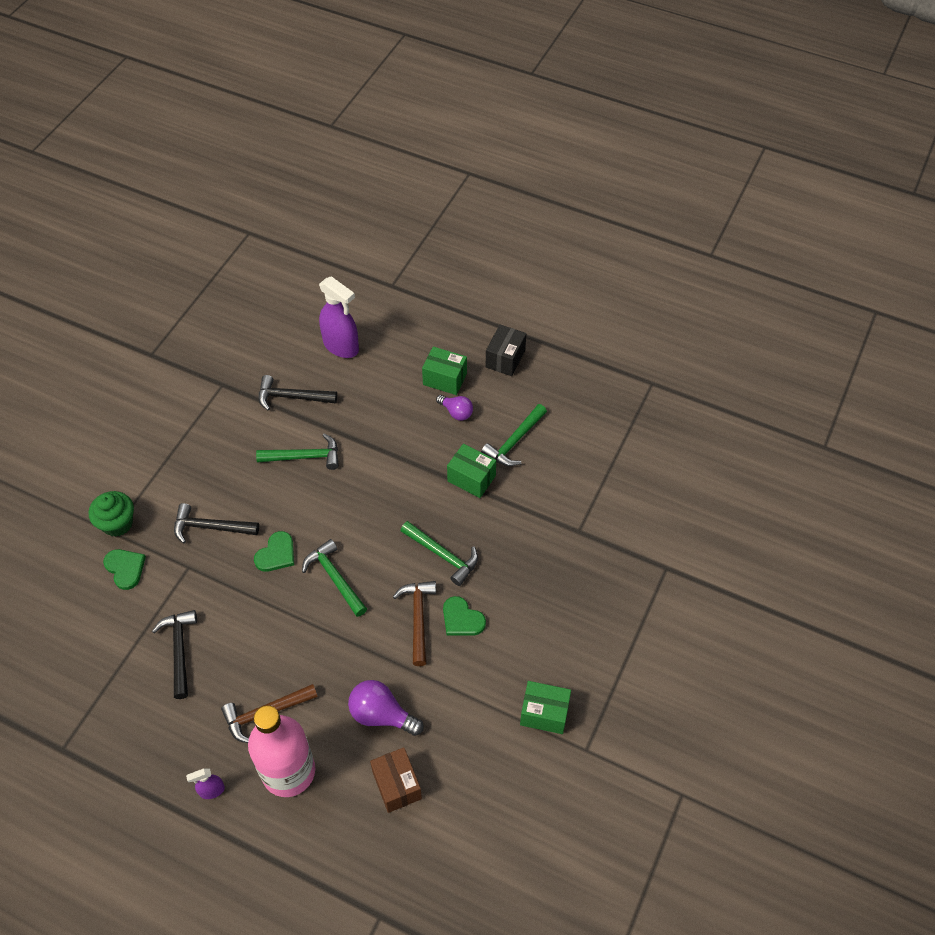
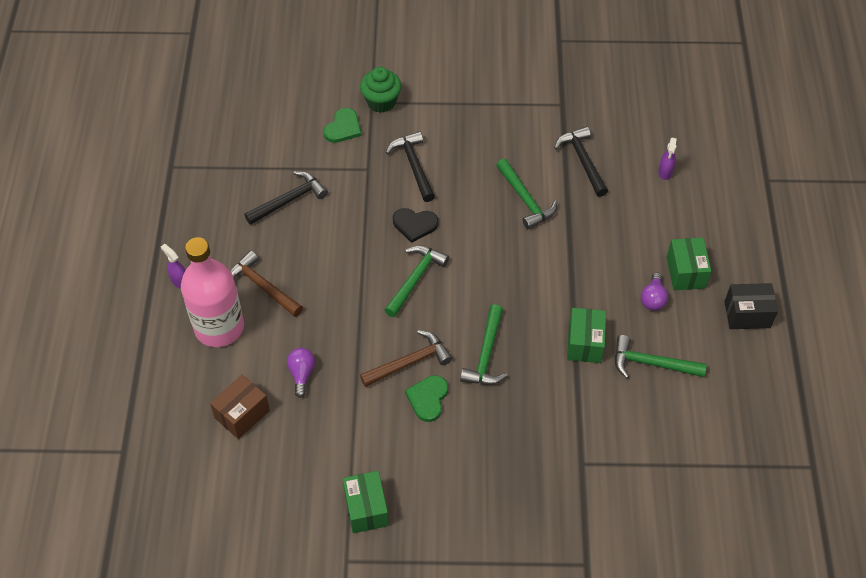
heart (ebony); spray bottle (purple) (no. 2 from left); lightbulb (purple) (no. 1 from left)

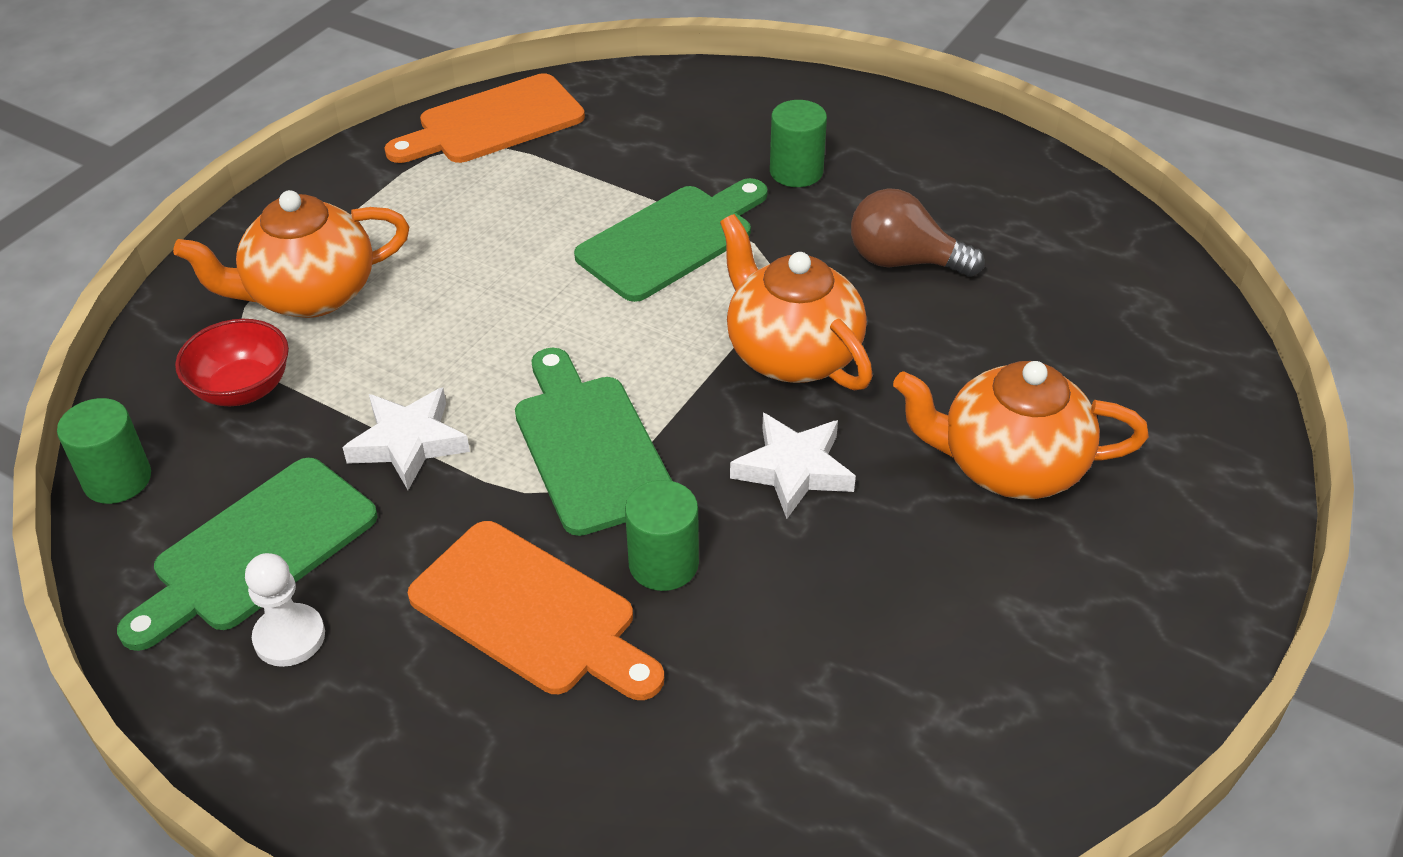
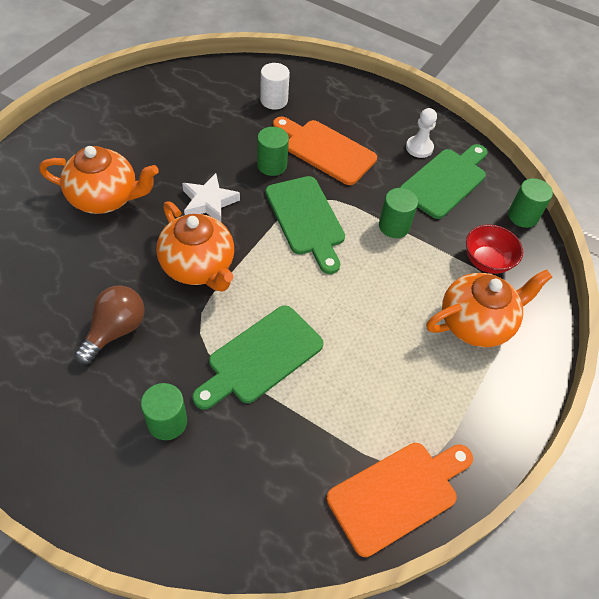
cylinder shape (leaf-green) (no. 3 from left); lightbulb (russet); cylinder shape (pure white)

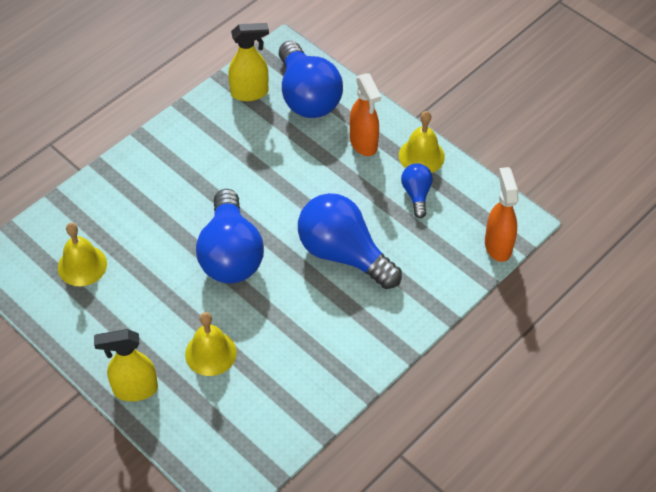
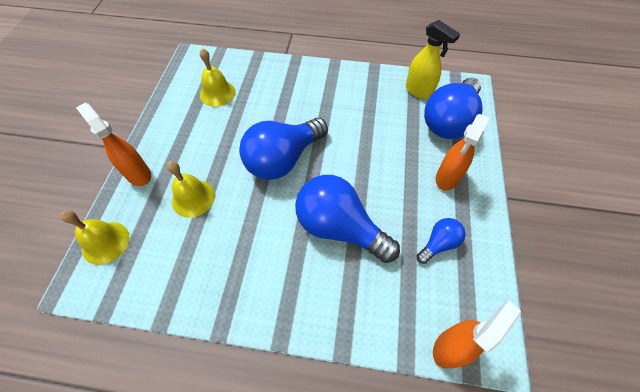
spray bottle (bright orange) (no. 1 from left); lightbulb (royal blue) (no. 2 from left); school bell (yellow) (no. 1 from left)

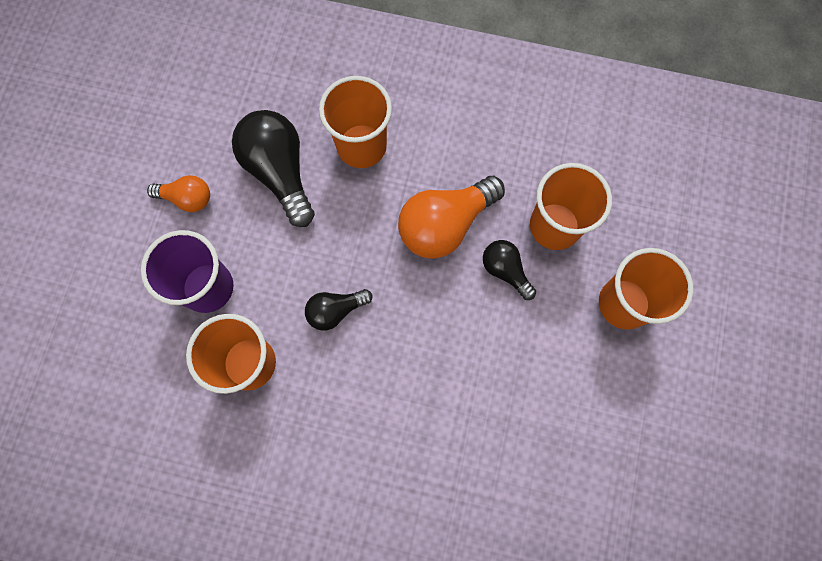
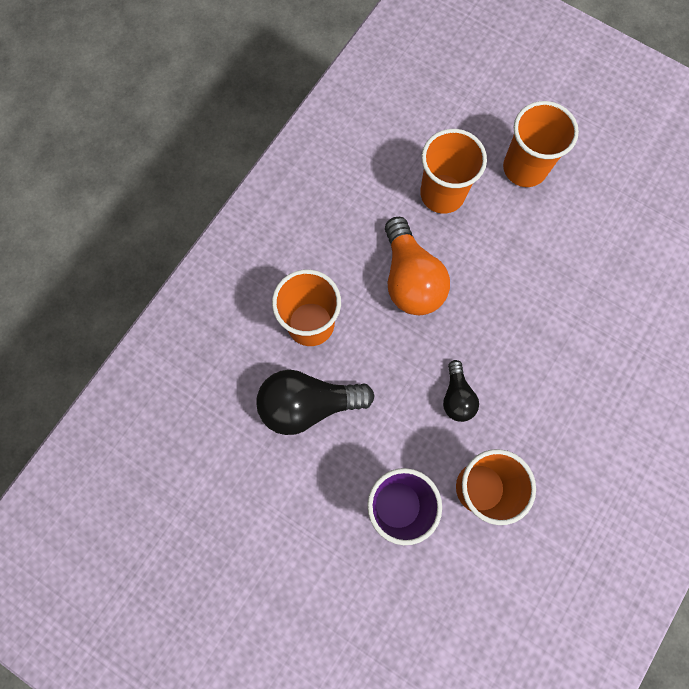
lightbulb (bright orange) (no. 1 from left in the first image); lightbulb (ebony) (no. 3 from left in the first image)

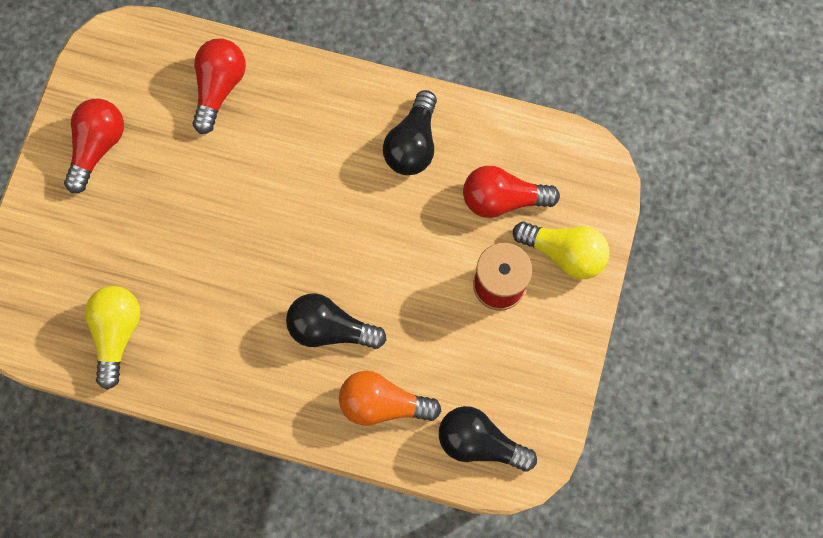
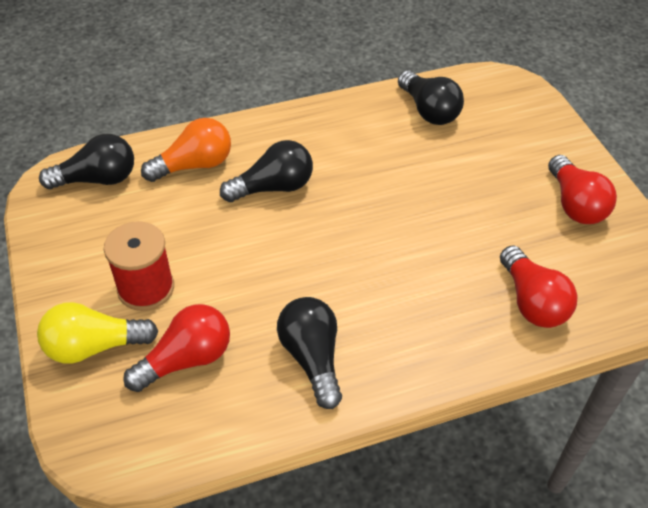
lightbulb (ebony) (no. 4 from left)

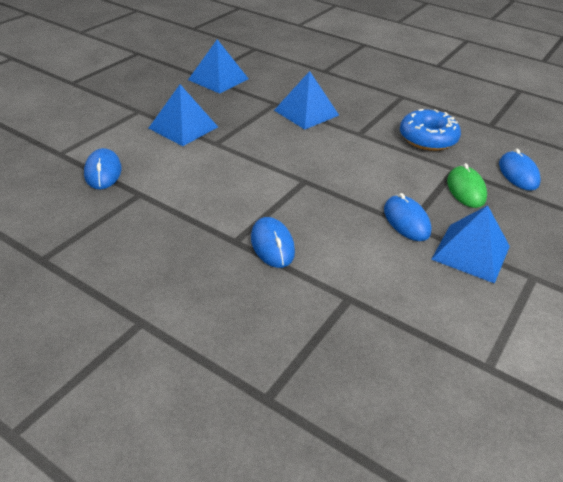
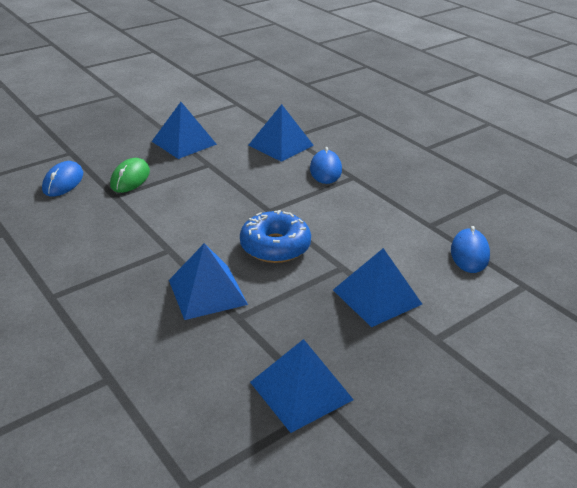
computer mouse (royal blue) (no. 3 from left in the first image); glazed donut (royal blue); pyramid shape (royal blue) (no. 3 from left)

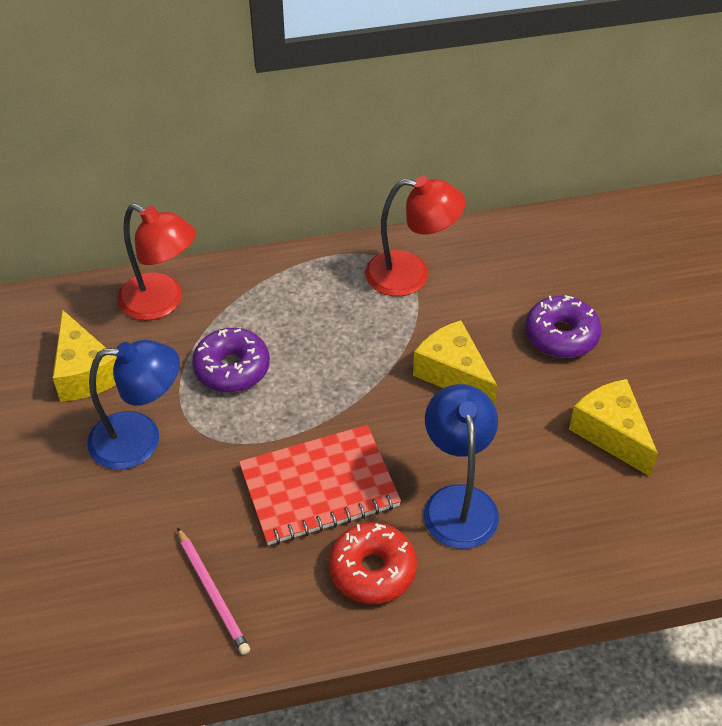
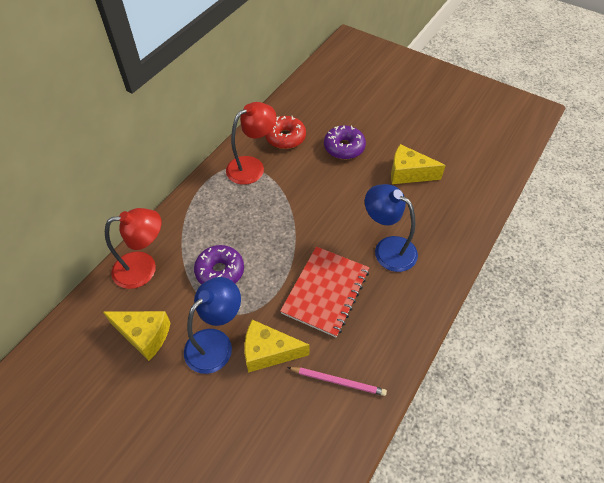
glazed donut (red); cheese wedge (yellow) (no. 2 from left)

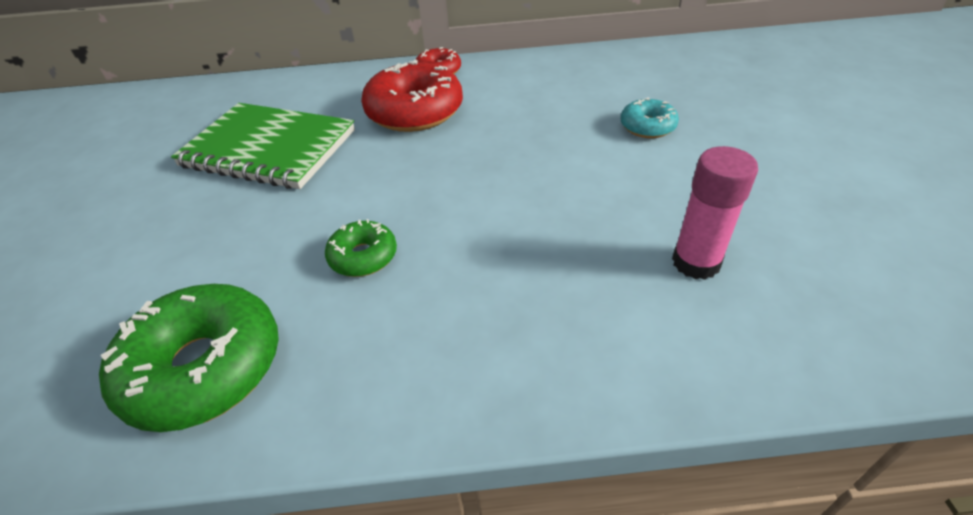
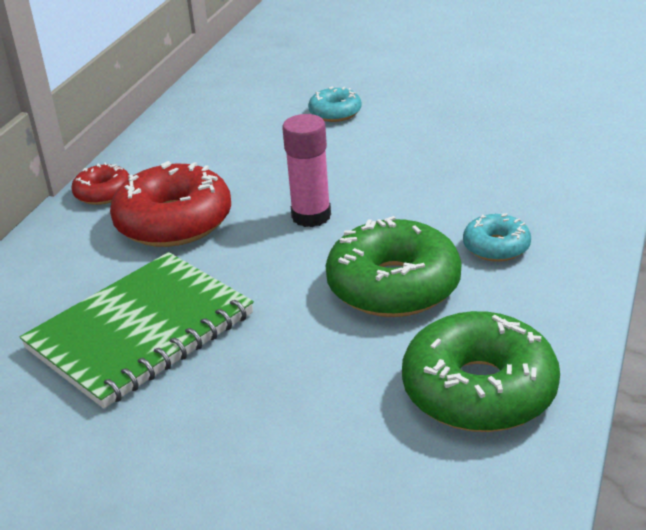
glazed donut (leaf-green) (no. 1 from left); glue stick (pink); glazed donut (teal) (no. 2 from left)

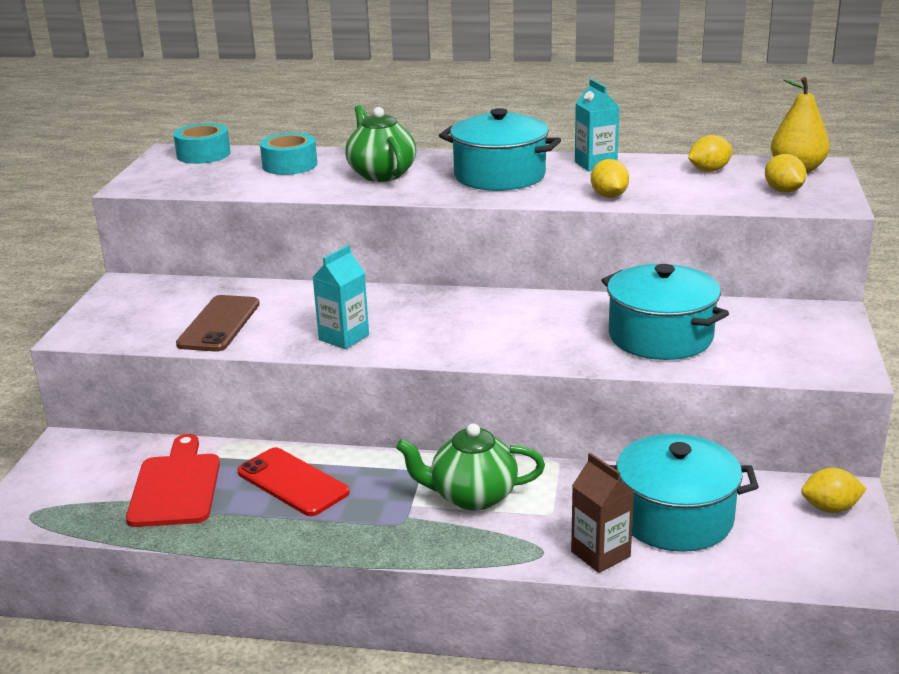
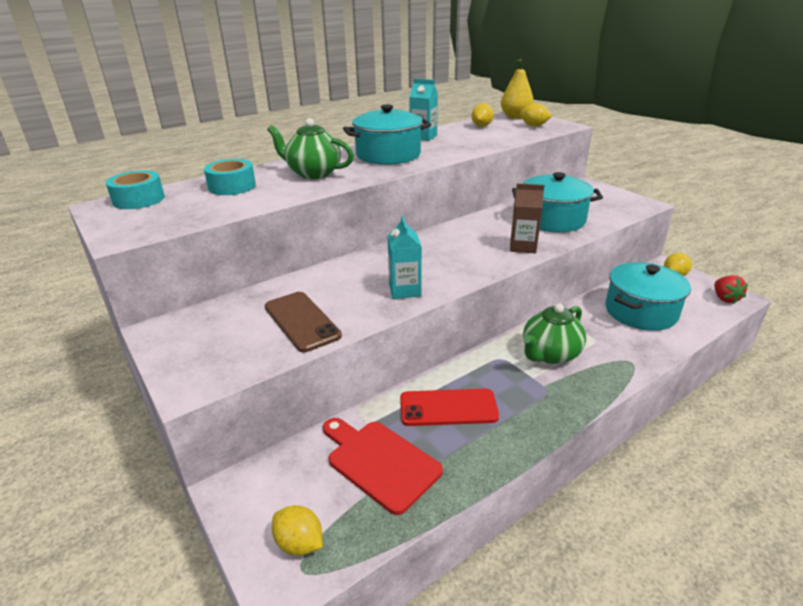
juice carton (russet); lemon (yellow) (no. 1 from left); toy strawberry (red)

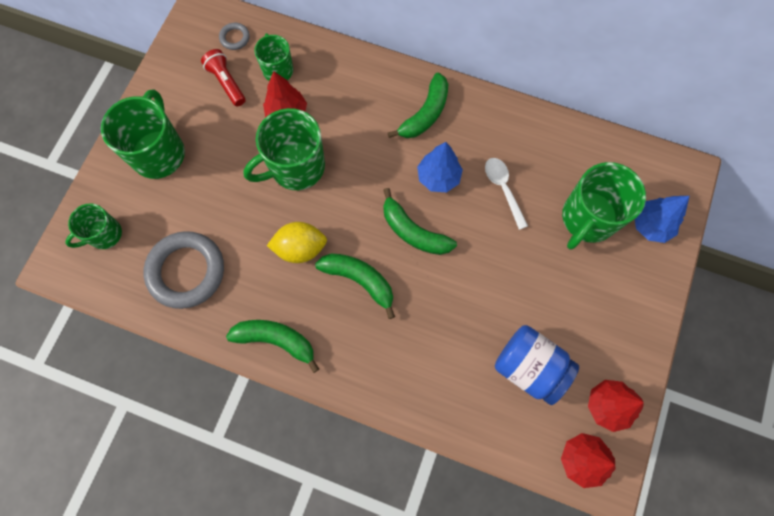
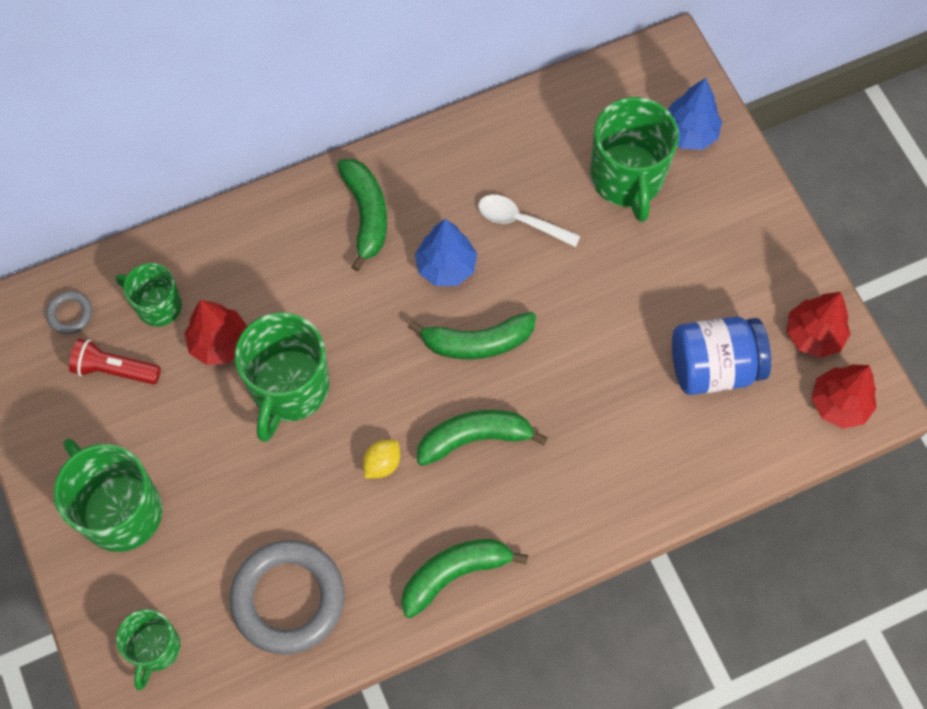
lemon (yellow)

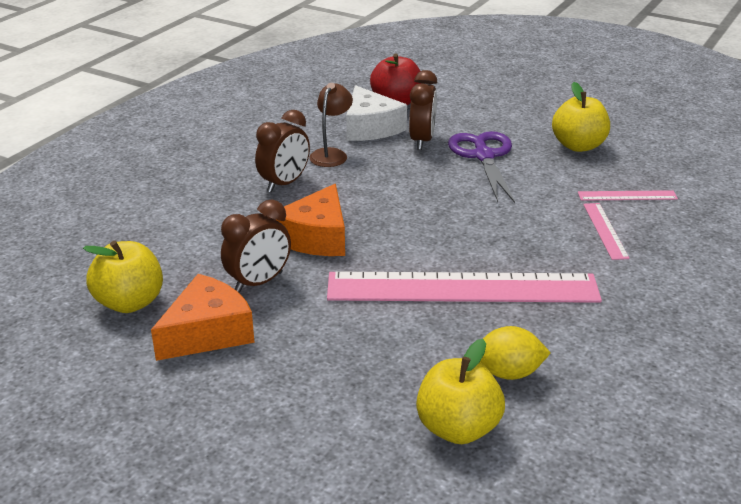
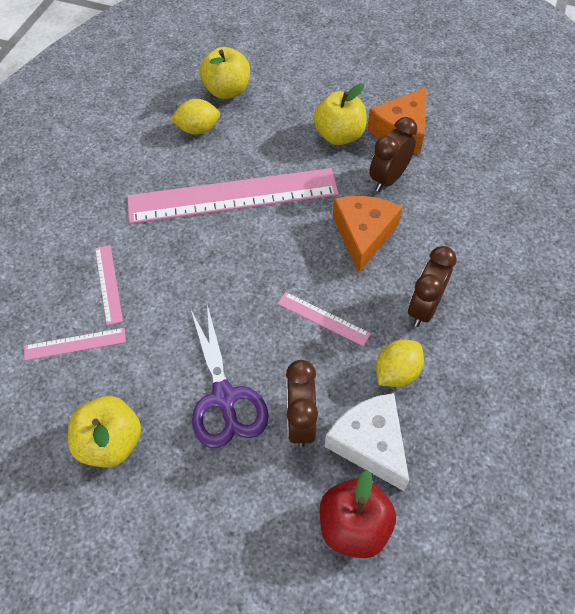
apple fruit (yellow) (no. 3 from left); lemon (yellow) (no. 2 from left); measuring stick (pink) (no. 4 from left)

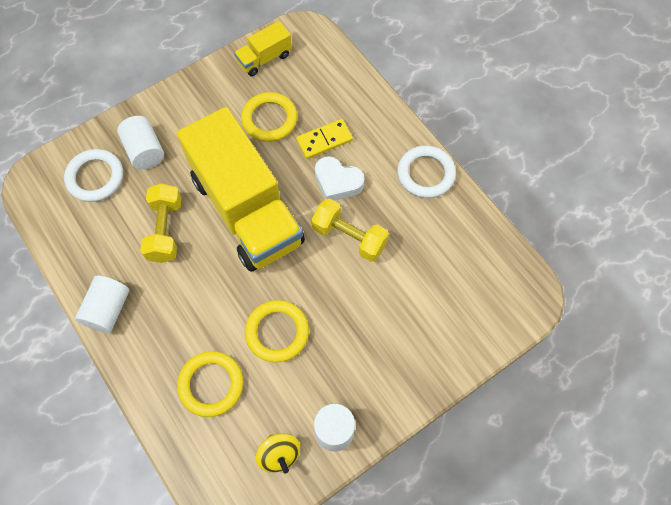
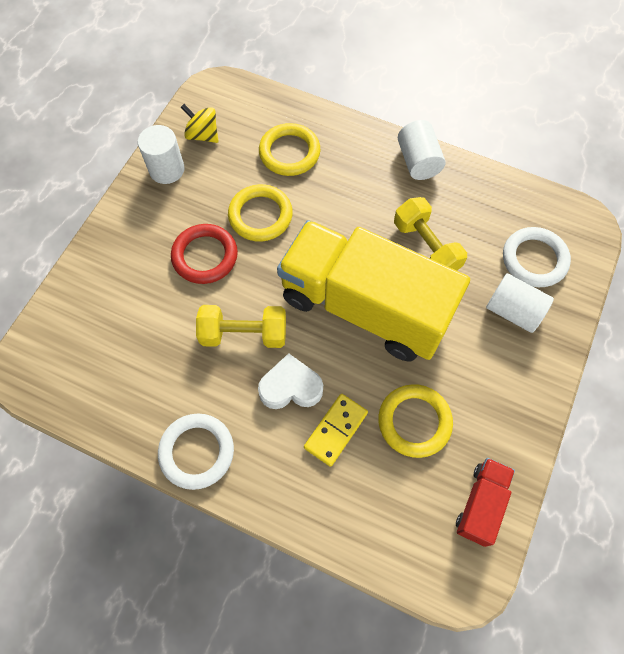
toy truck (red); hoop (red)

